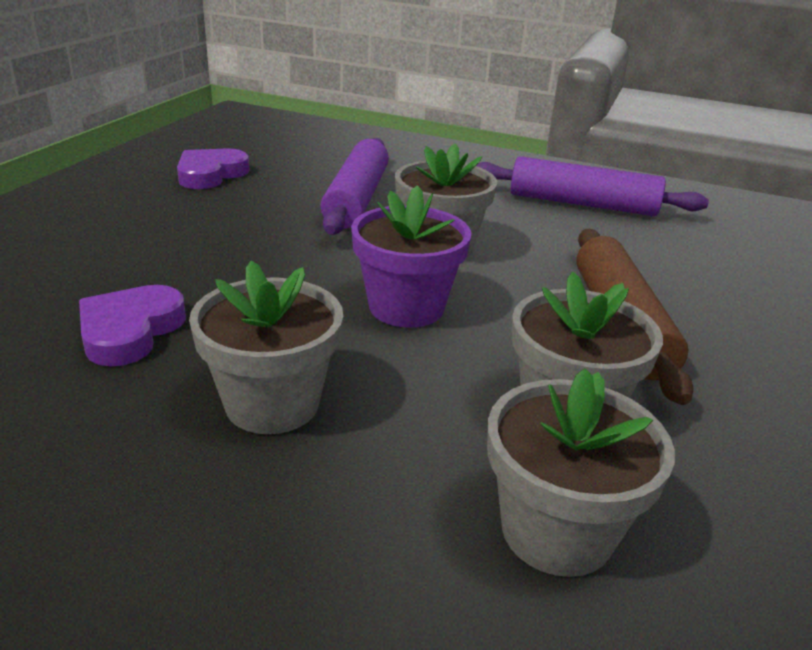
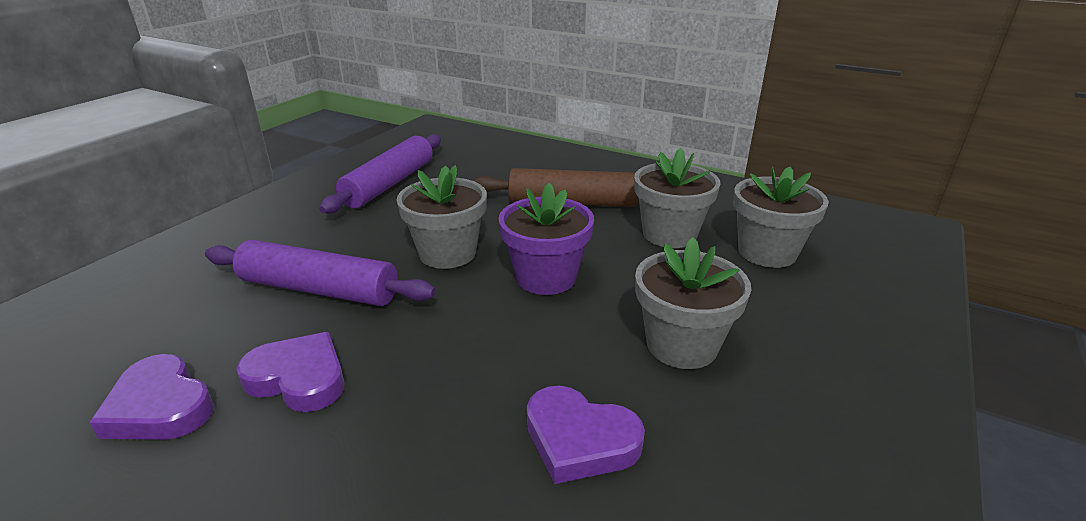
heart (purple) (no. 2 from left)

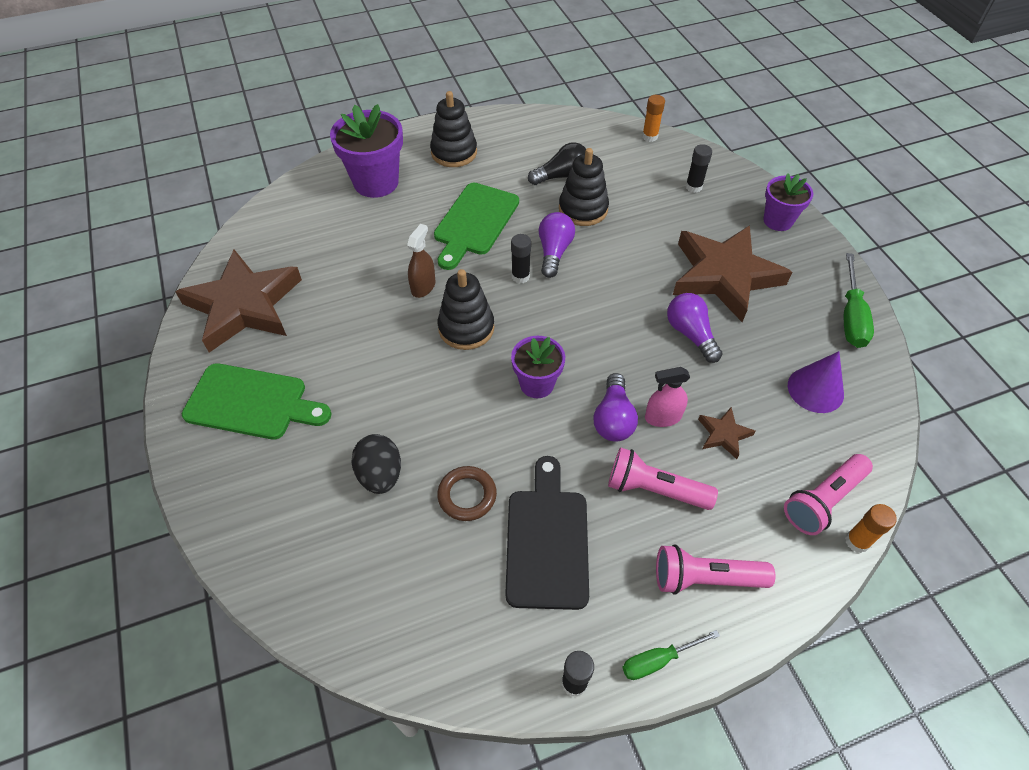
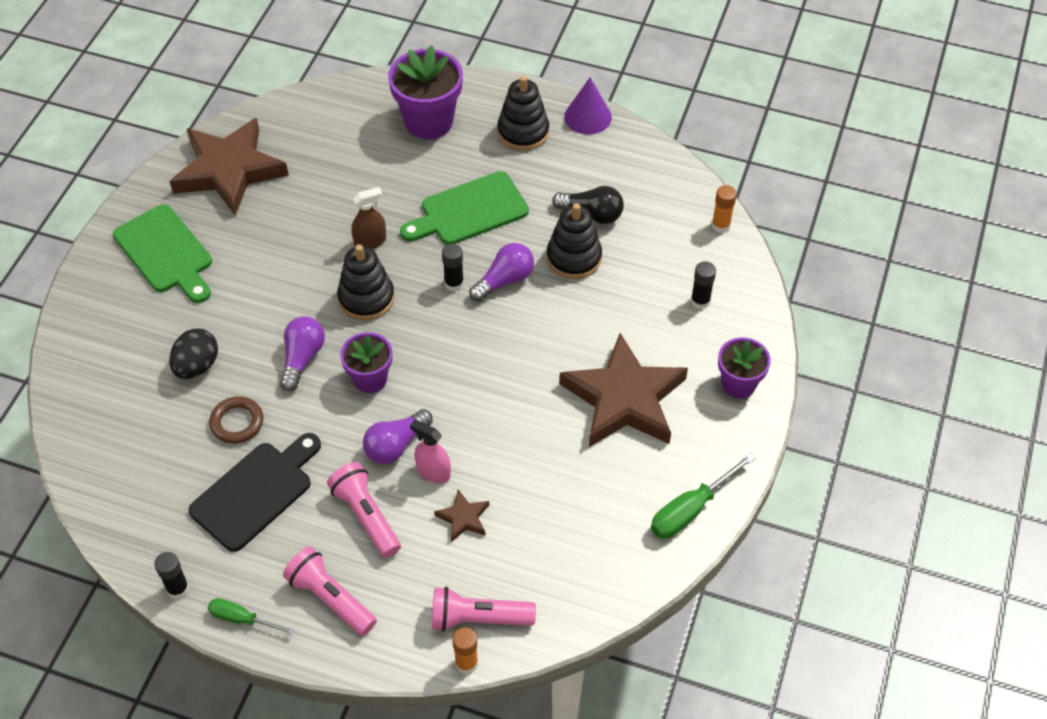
lightbulb (purple) (no. 1 from left); solid cone (purple)

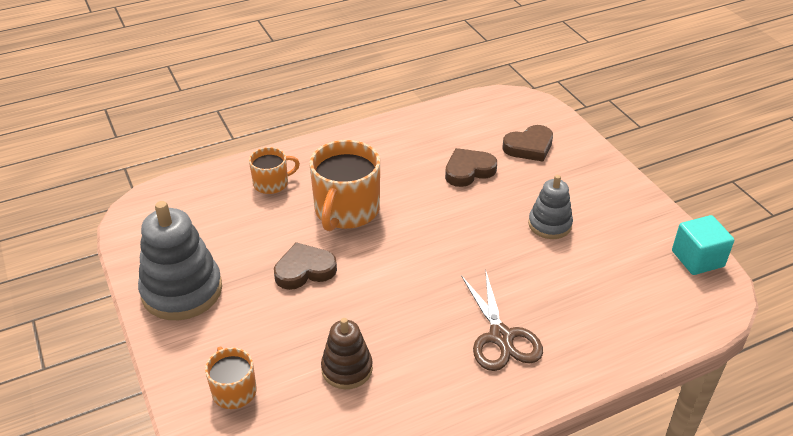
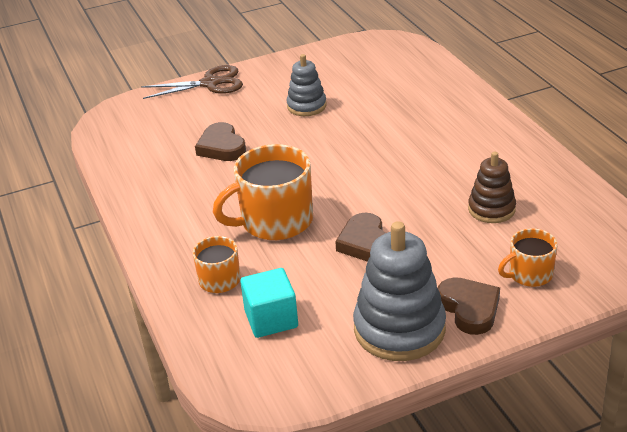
mug (bright orange) (no. 2 from left); shears (russet); heart (russet) (no. 3 from left); solid cube (teal)

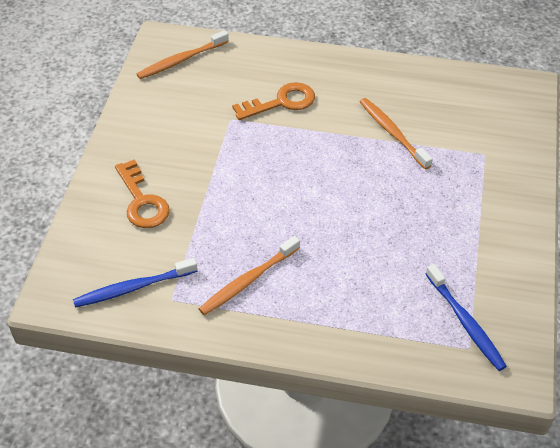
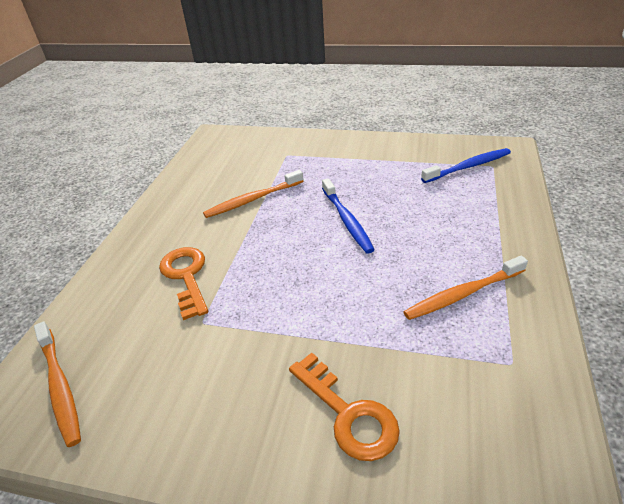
dental brush (royal blue) (no. 1 from left); door key (bright orange) (no. 2 from left); dental brush (bright orange) (no. 3 from left)

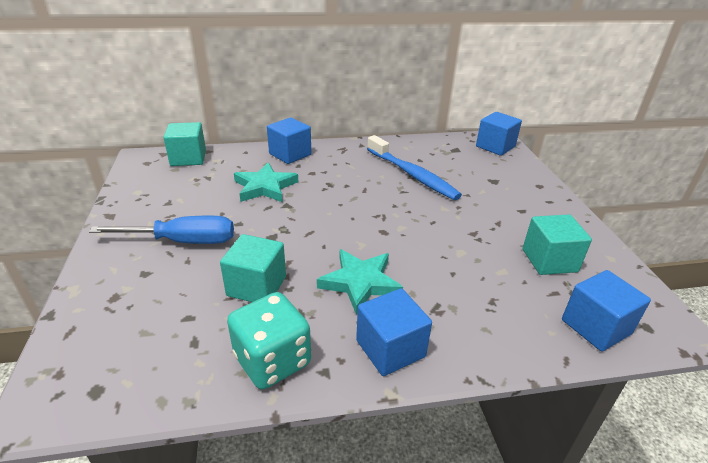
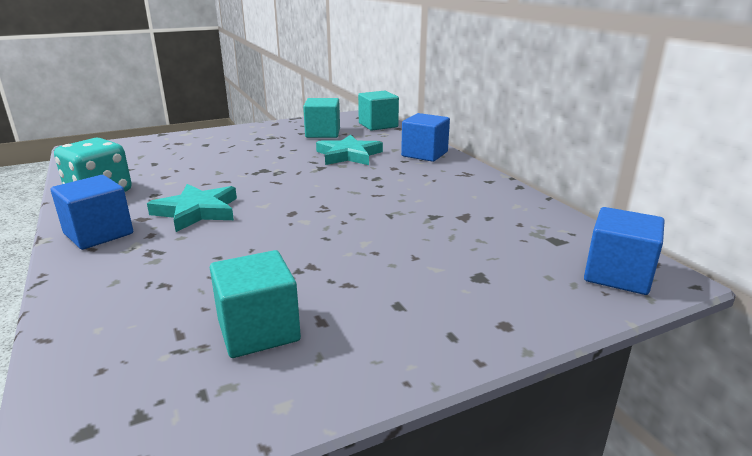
flat screwdriver (royal blue); solid cube (teal) (no. 2 from left); dental brush (royal blue); solid cube (royal blue) (no. 4 from left in the first image)

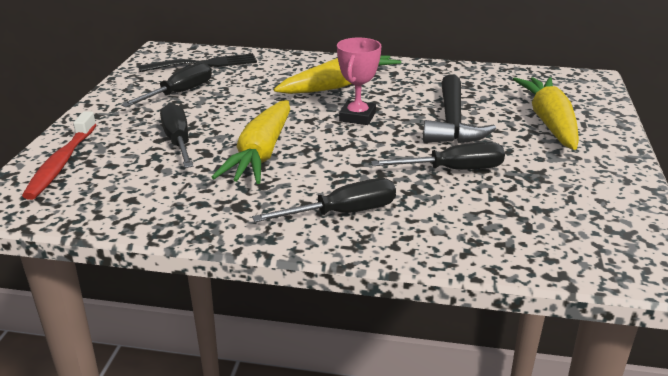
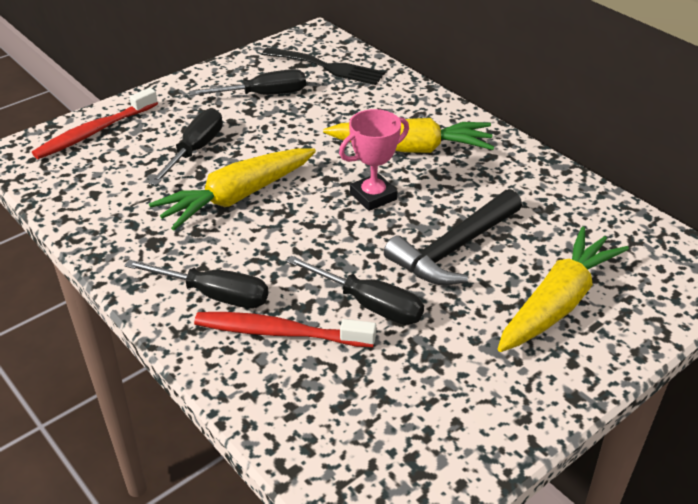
dental brush (red) (no. 2 from left)

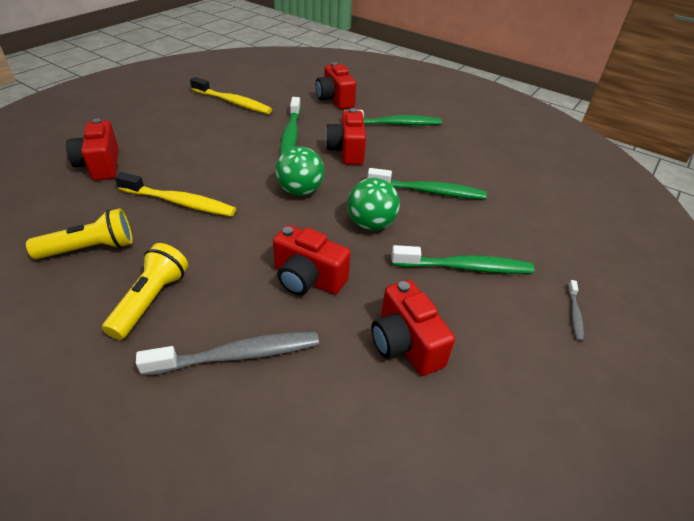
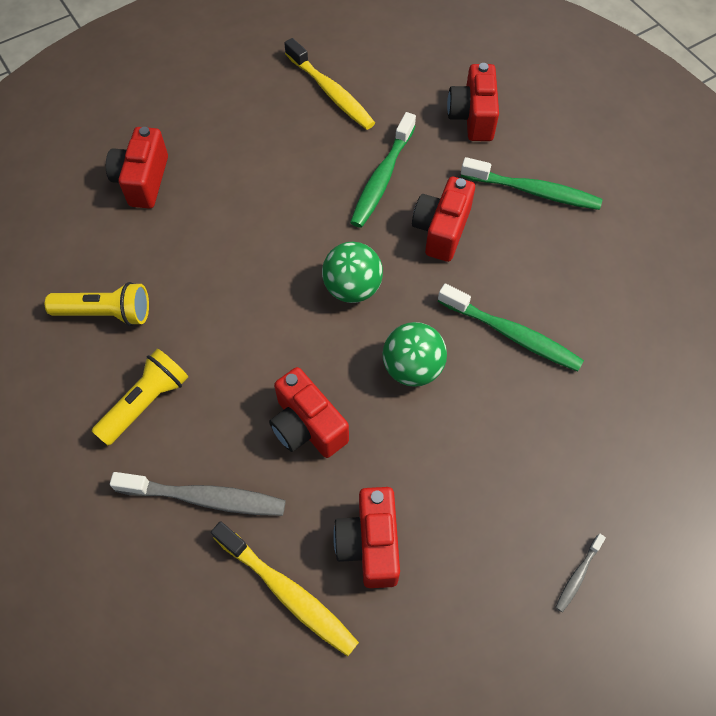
dental brush (yellow) (no. 1 from left); dental brush (leaf-green) (no. 4 from left in the first image)

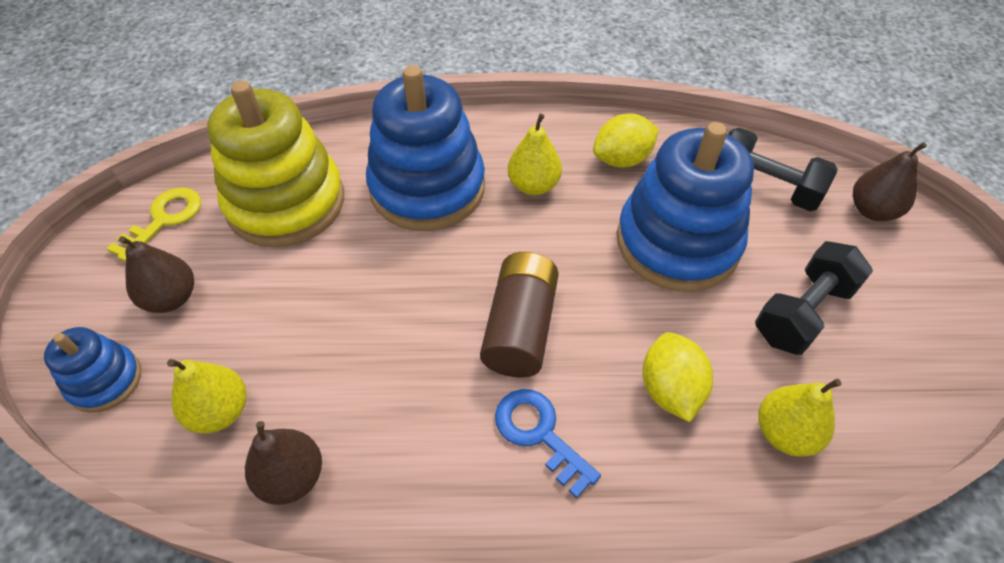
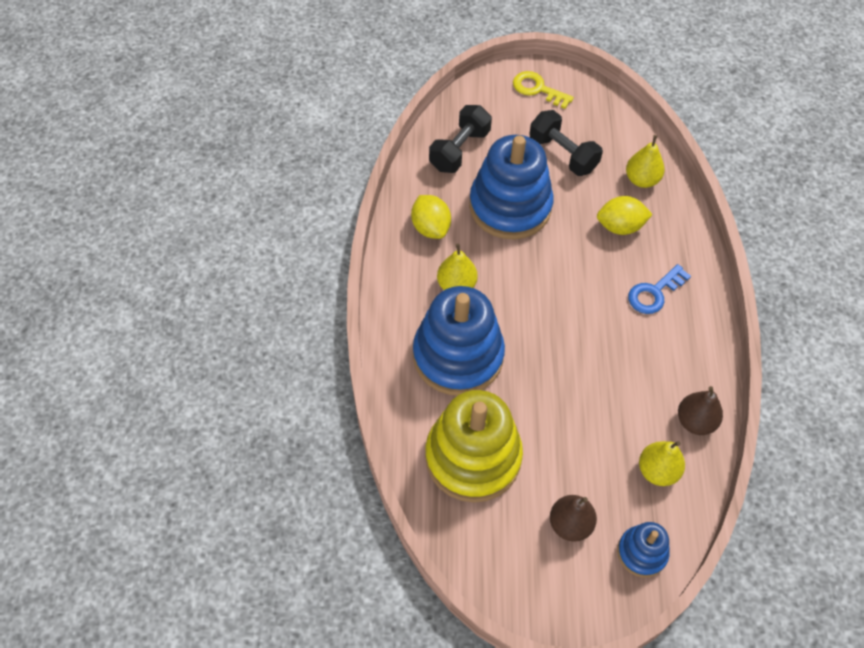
door key (yellow); battery (russet); pear fruit (russet) (no. 3 from left in the first image)

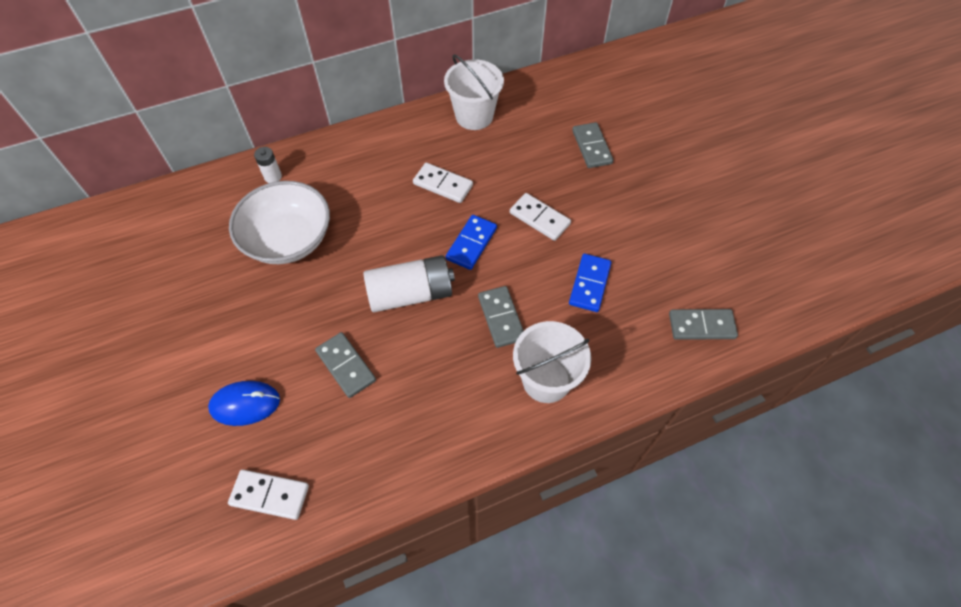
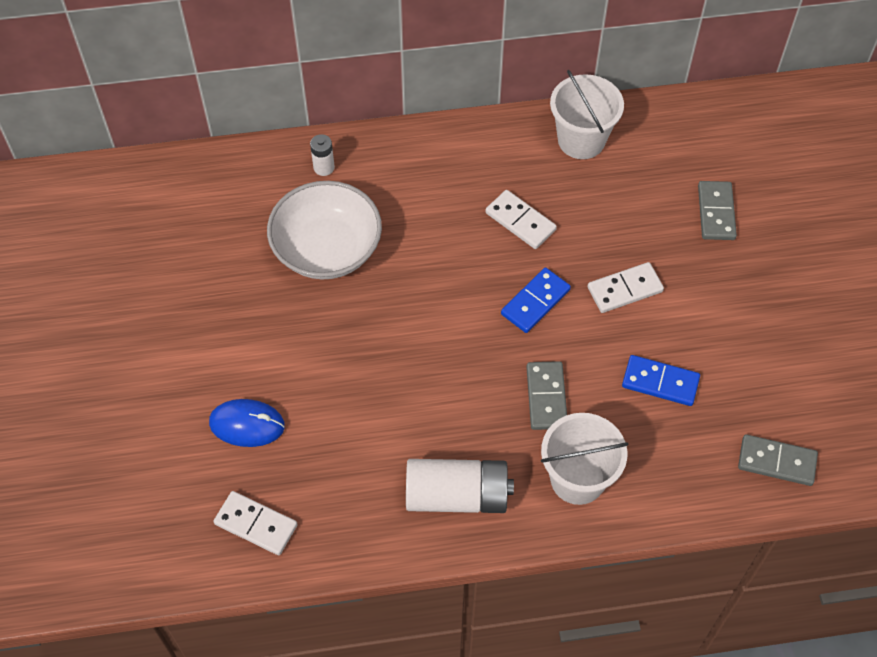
domino piece (ash-grey) (no. 1 from left in the first image); battery (pure white) (no. 2 from left); domino piece (pure white) (no. 3 from left); domino piece (royal blue) (no. 2 from left)

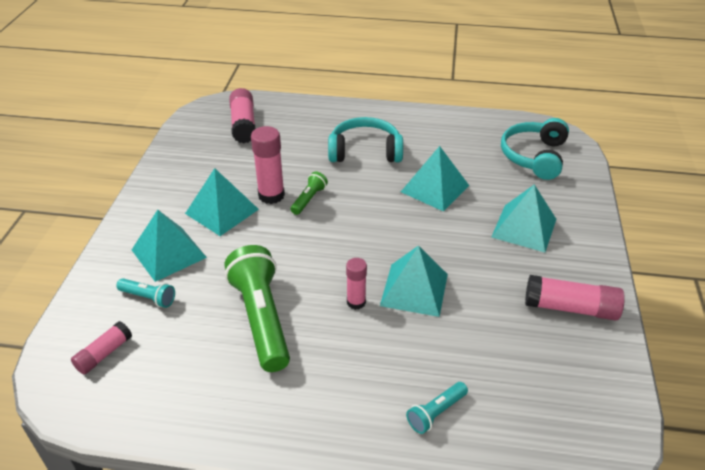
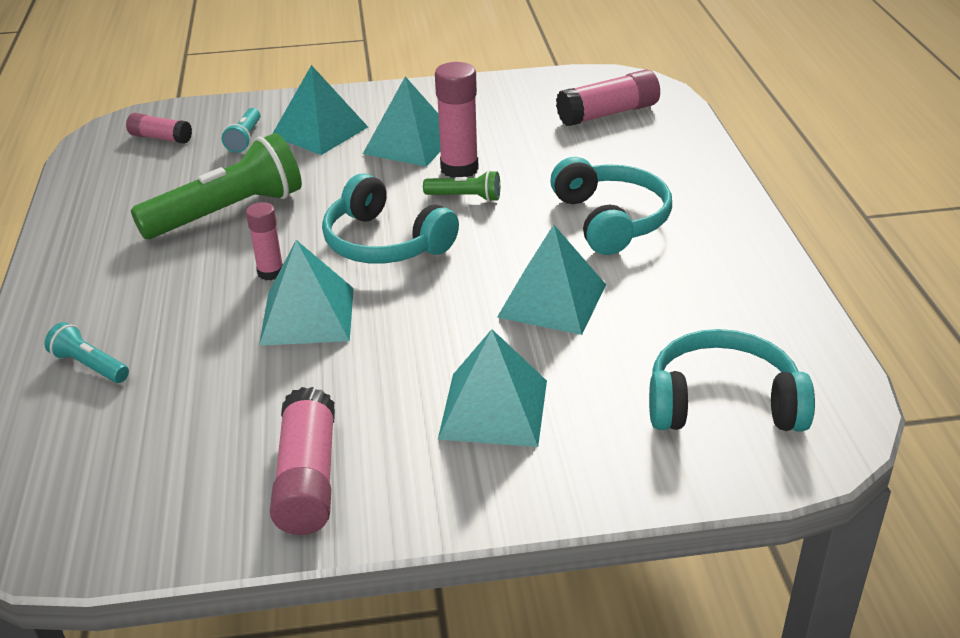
headset (teal) (no. 1 from left)

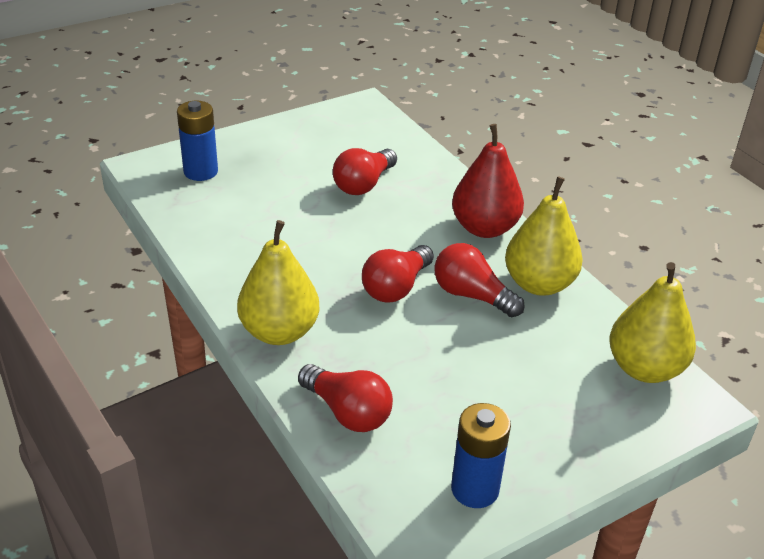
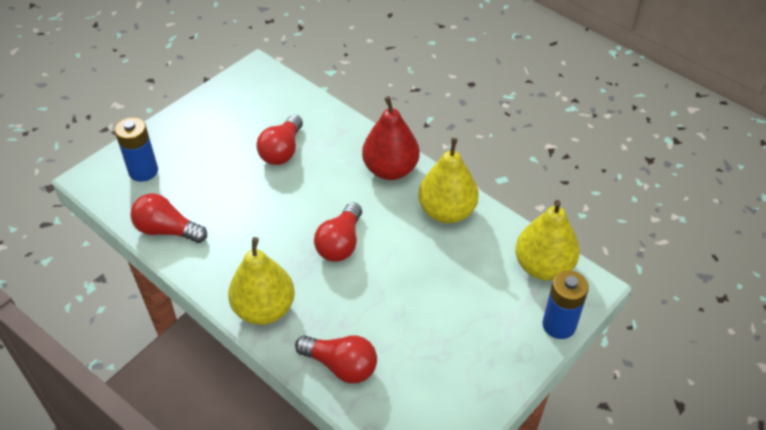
lightbulb (red) (no. 1 from left); battery (royal blue) (no. 2 from left)

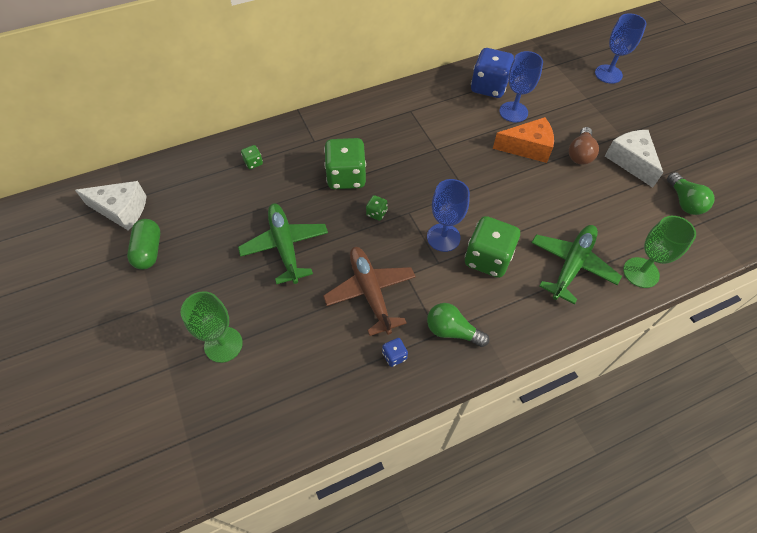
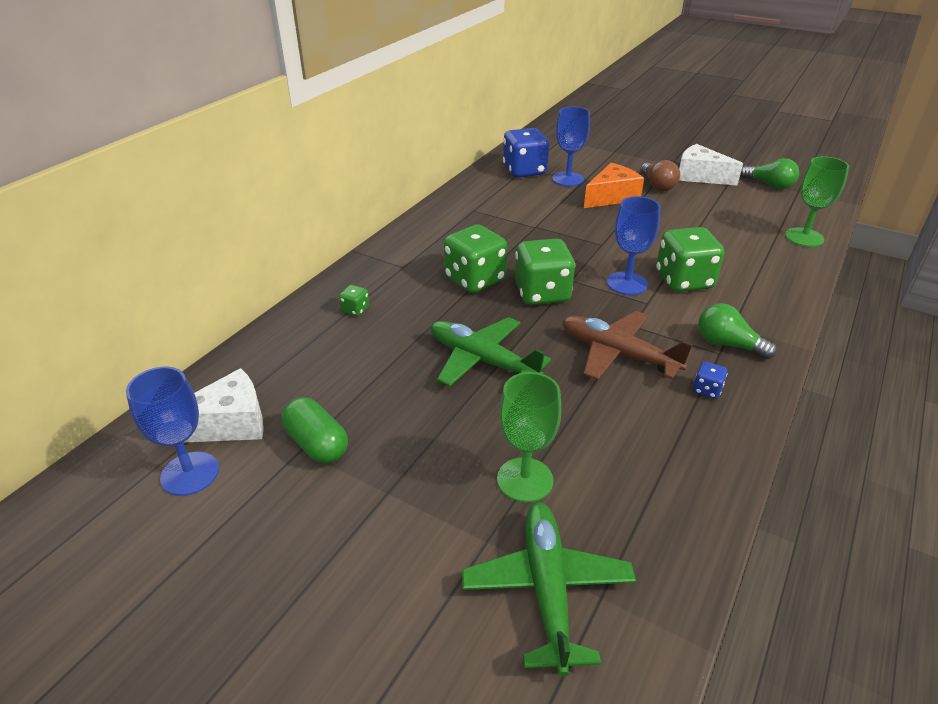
game die (leaf-green) (no. 3 from left); lightbulb (leaf-green) (no. 1 from left); toy plane (leaf-green) (no. 2 from left); wine glass (royal blue) (no. 1 from left)

